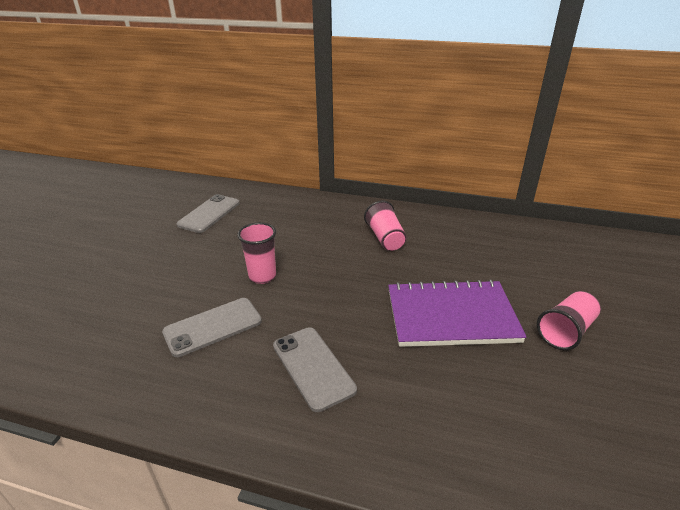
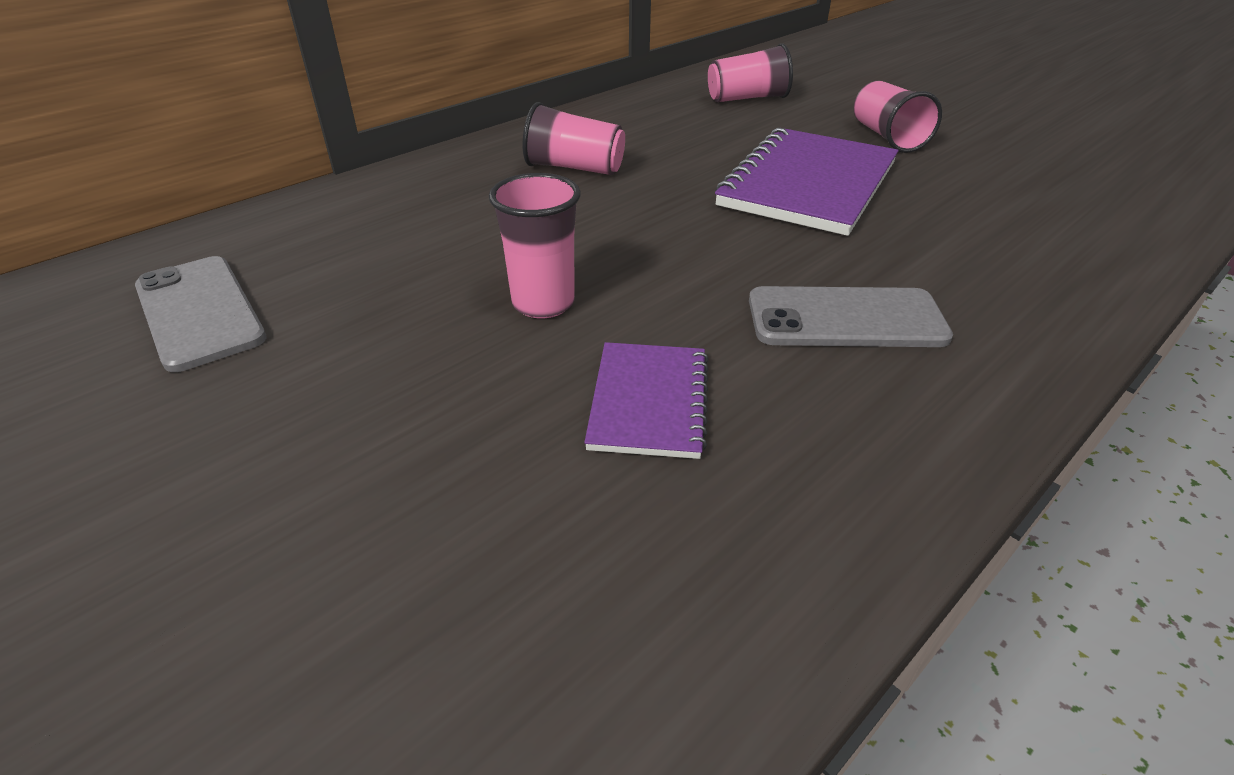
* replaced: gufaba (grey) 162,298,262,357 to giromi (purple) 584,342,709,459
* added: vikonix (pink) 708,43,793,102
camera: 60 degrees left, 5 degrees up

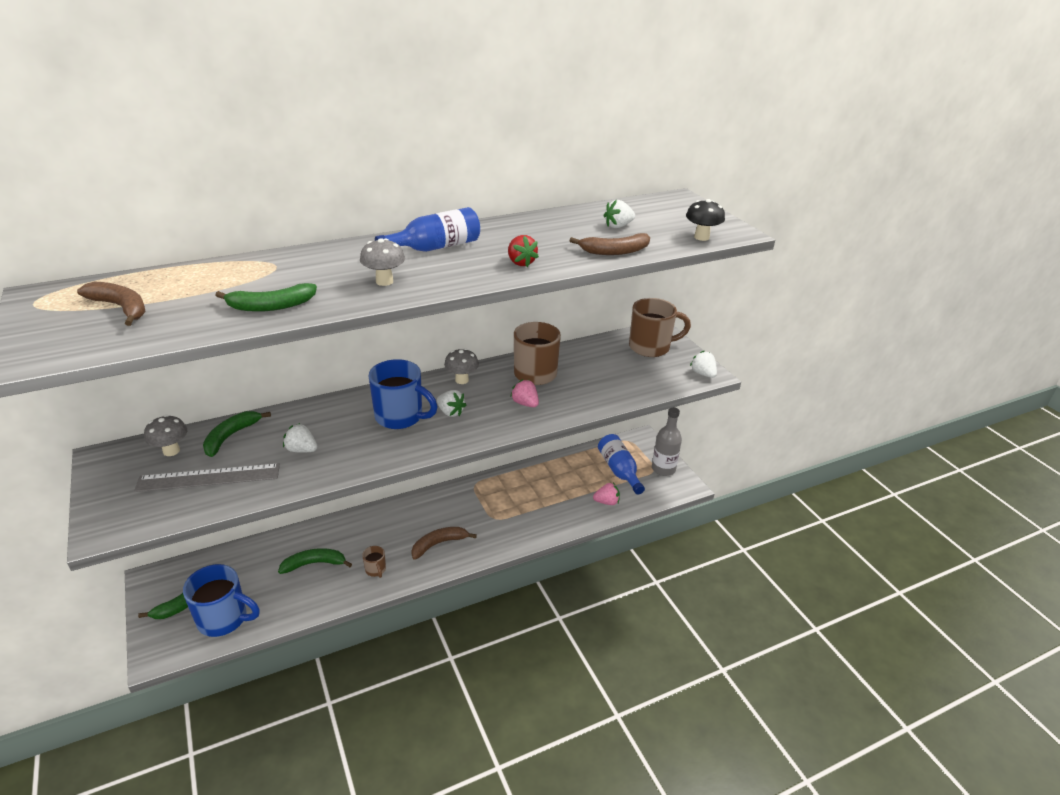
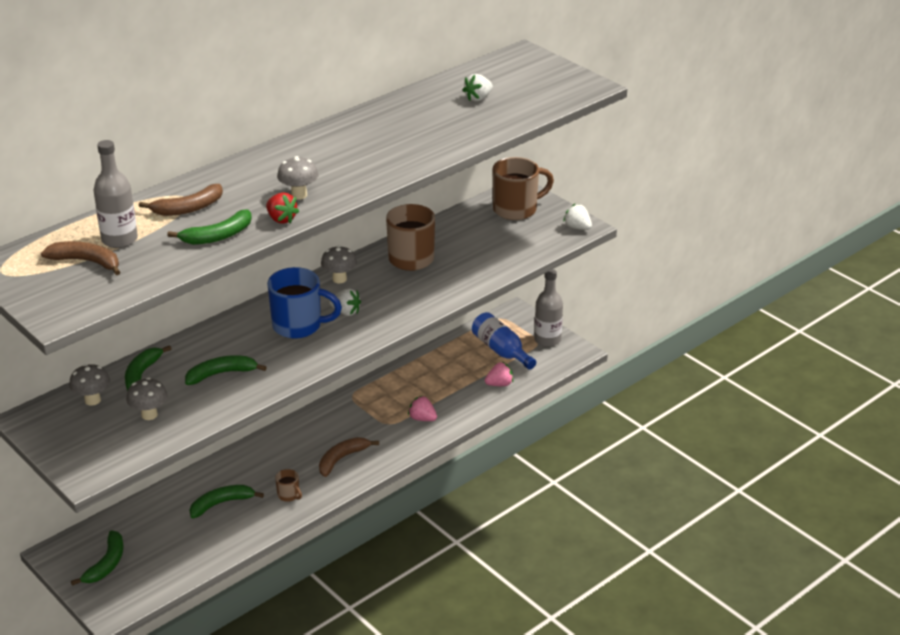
* removed: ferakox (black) 686,199,725,241
* removed: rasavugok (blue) 375,207,480,252
* moved: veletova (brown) 569,233,650,255 to 139,184,223,216
* moved: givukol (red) 508,235,539,267 to 266,192,299,224
* moved: givukol (pink) 510,379,539,407 to 408,395,437,421
* replaced: givukol (white) 283,423,317,453 to veletova (green) 185,355,267,385
* replaced: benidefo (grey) 134,463,280,492 to ferakox (grey) 126,377,168,420
* removed: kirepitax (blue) 183,564,260,637
* added: rasavugok (grey) 93,140,138,248
camera: 15 degrees left, 0 degrees up

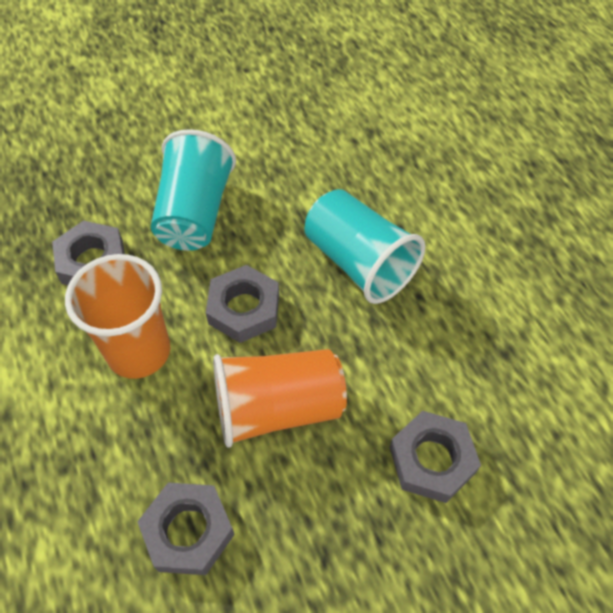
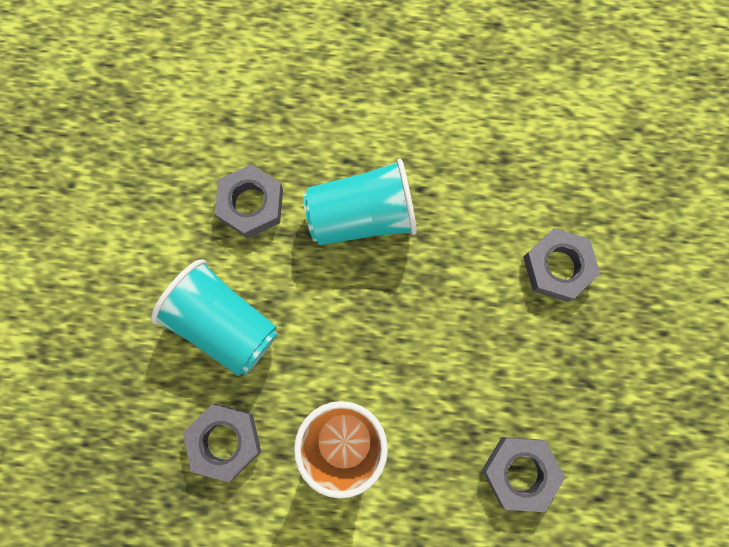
* moved: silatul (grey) 206,265,279,343 to 215,164,283,238
* removed: vikonix (orange) 213,349,347,448
camera: 60 degrees left, 20 degrees up

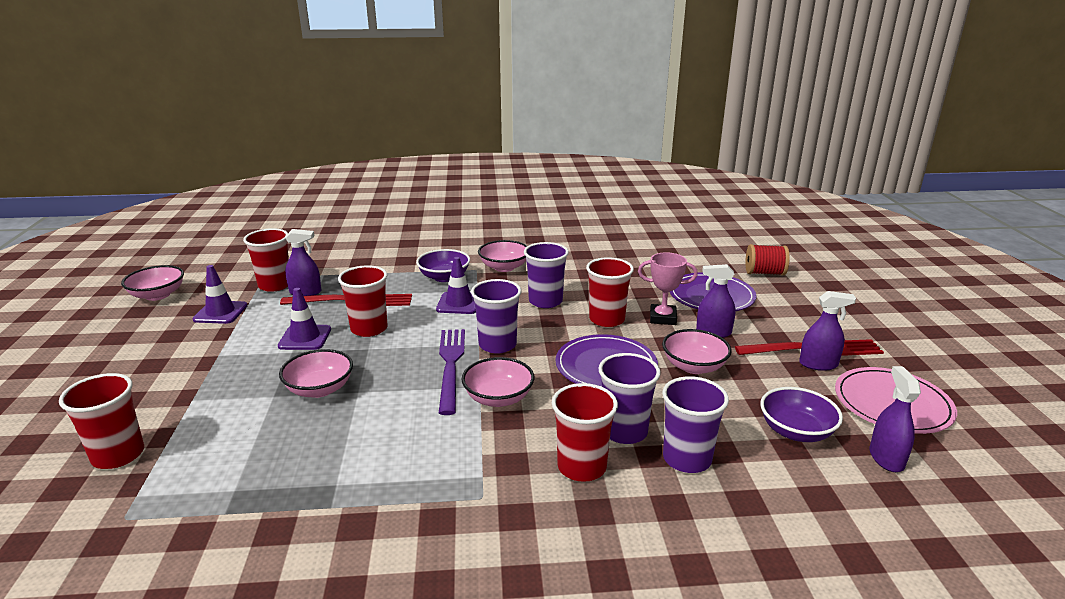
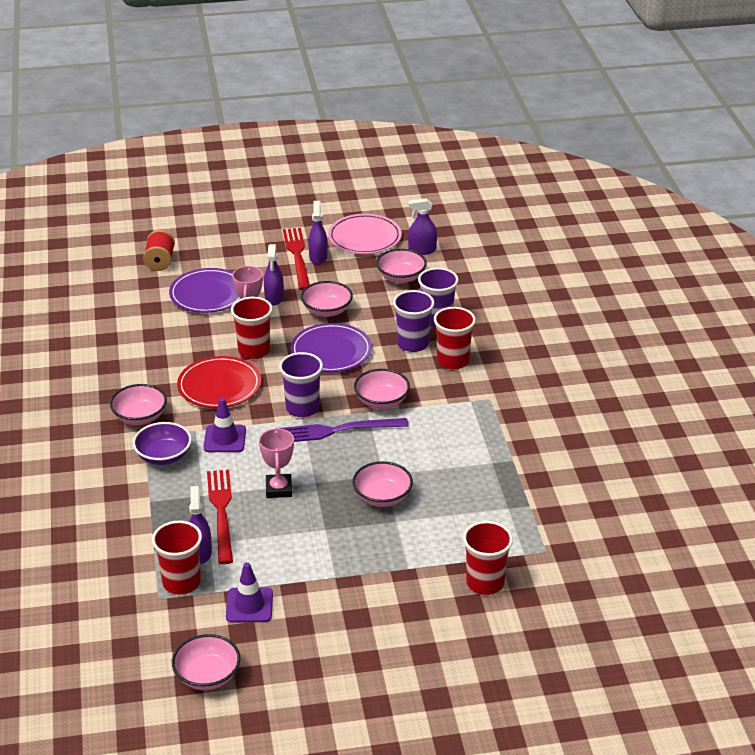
* replaced: vikonix (purple) 524,242,569,308 to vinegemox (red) 177,356,261,408
* replaced: vikonix (red) 338,265,388,337 to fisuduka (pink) 259,428,294,498
* removed: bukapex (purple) 278,288,331,350
* recoloured: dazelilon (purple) 760,387,843,442 to dazelilon (pink) 376,249,427,283
camera: 95 degrees left, 10 degrees up

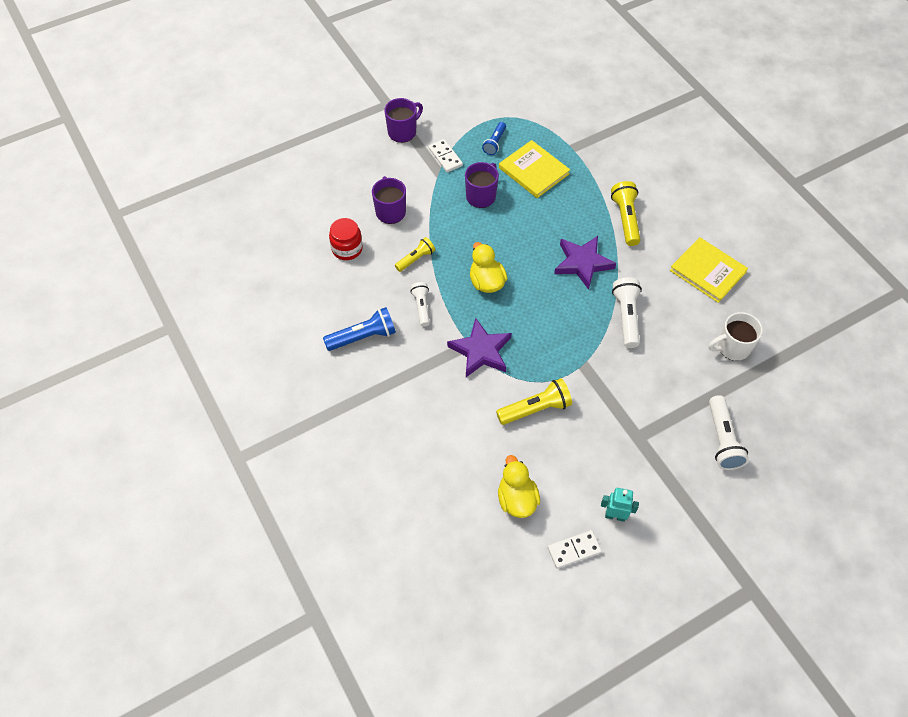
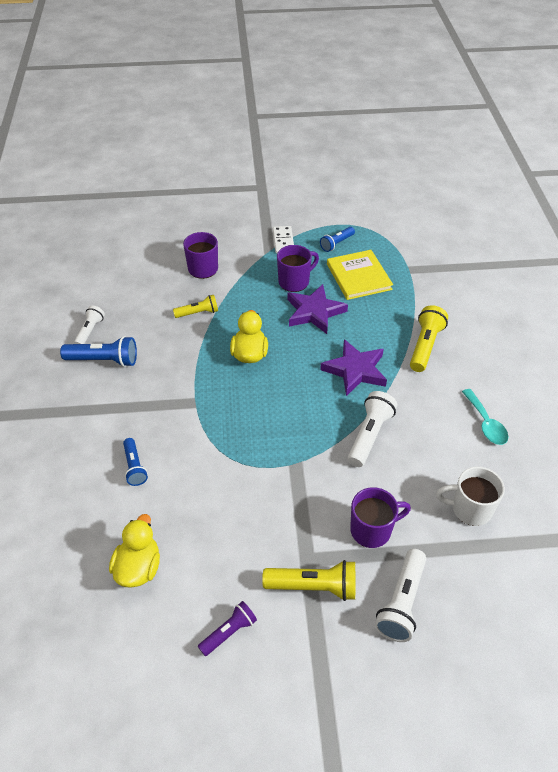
* moved: kirepitax (purple) 384,98,423,143 to 350,487,411,548
* removed: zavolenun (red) 329,218,363,260
* replaced: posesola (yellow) 670,237,748,303 to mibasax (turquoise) 462,389,508,445
* moved: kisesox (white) 410,282,430,327 to 74,306,105,344
* moved: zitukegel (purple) 447,318,512,377 to 287,284,348,334
* moved: kisesox (yellow) 496,378,572,425 to 262,560,355,601
* replaced: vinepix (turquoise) 601,488,639,522 to kisesox (purple) 198,601,257,656
* removed: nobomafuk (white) 548,530,602,569
* added: kisesox (blue) 123,438,148,486
camera: 25 degrees right, 10 degrees down

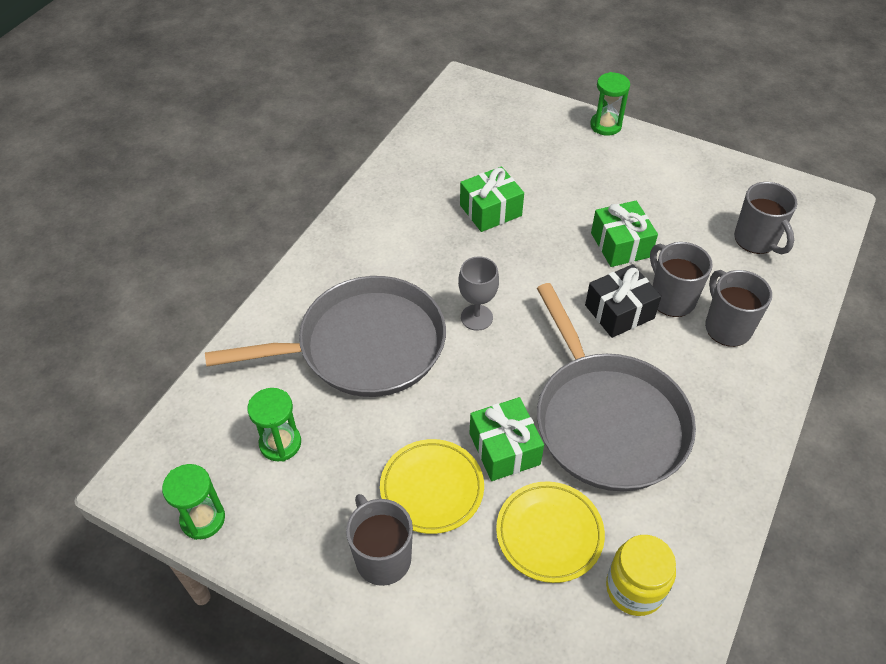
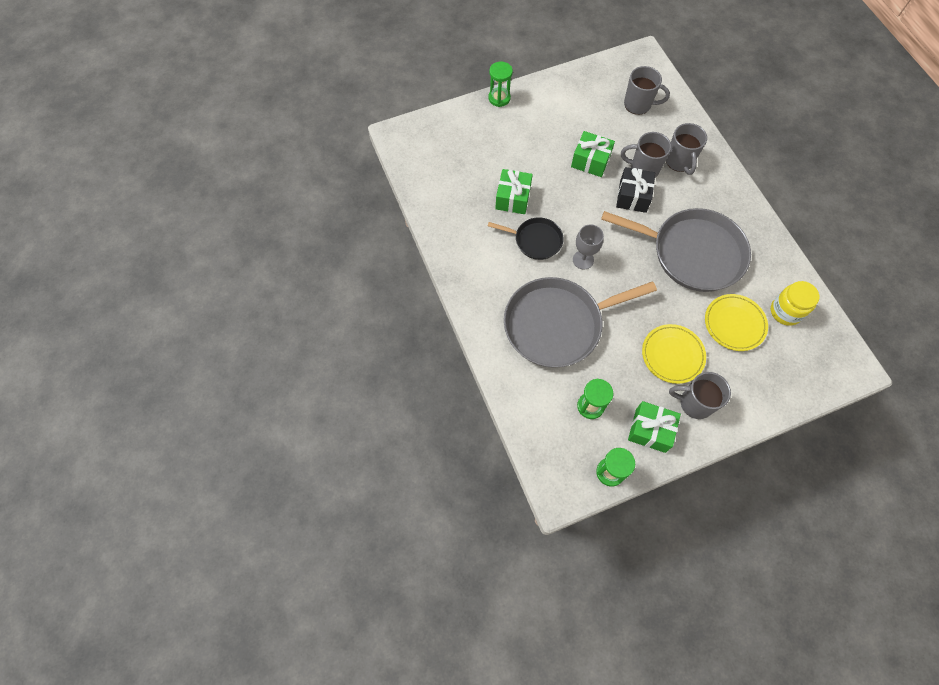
* turned: kirepitax (grey) 705,270,772,347 = 666,123,707,175 120 degrees counterclockwise
* turned: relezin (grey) 205,276,446,397 = 504,277,657,368 135 degrees counterclockwise
* moved: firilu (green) 470,397,544,481 to 628,401,681,453
* added: relezin (black) 488,217,564,260
camera: 50 degrees left, 15 degrees up

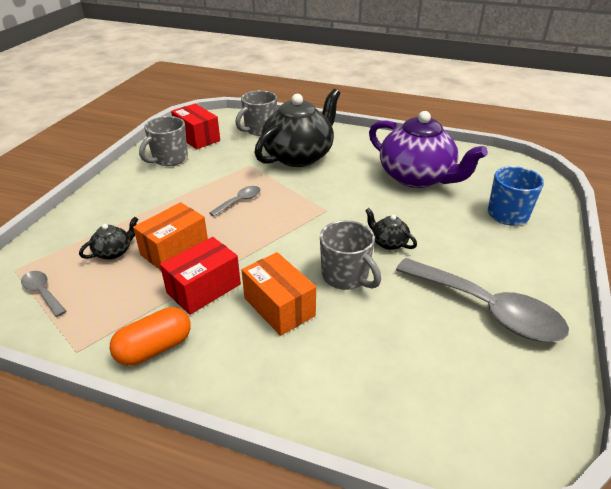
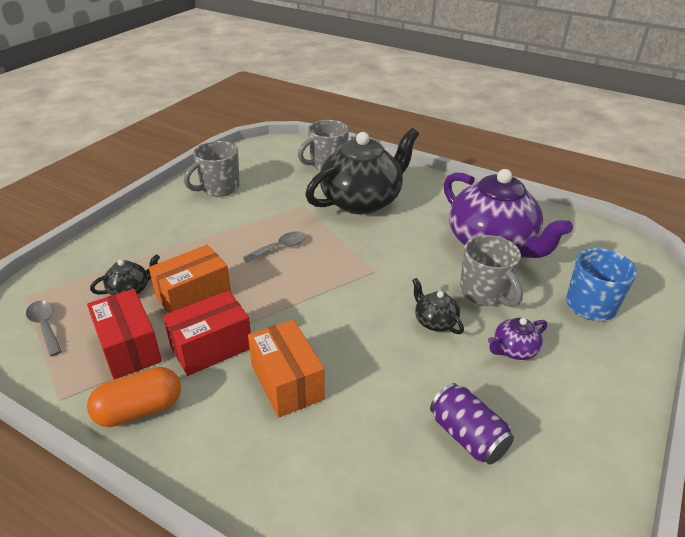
* moved: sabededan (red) 171,104,220,149 to 87,289,162,380
* moved: kirepitax (grey) 320,220,381,290 to 460,235,523,307
* removed: mibasax (grey) 396,258,569,342
* added: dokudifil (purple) 488,318,547,360
* added: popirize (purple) 430,383,514,465
camera: 10 degrees right, 0 degrees up

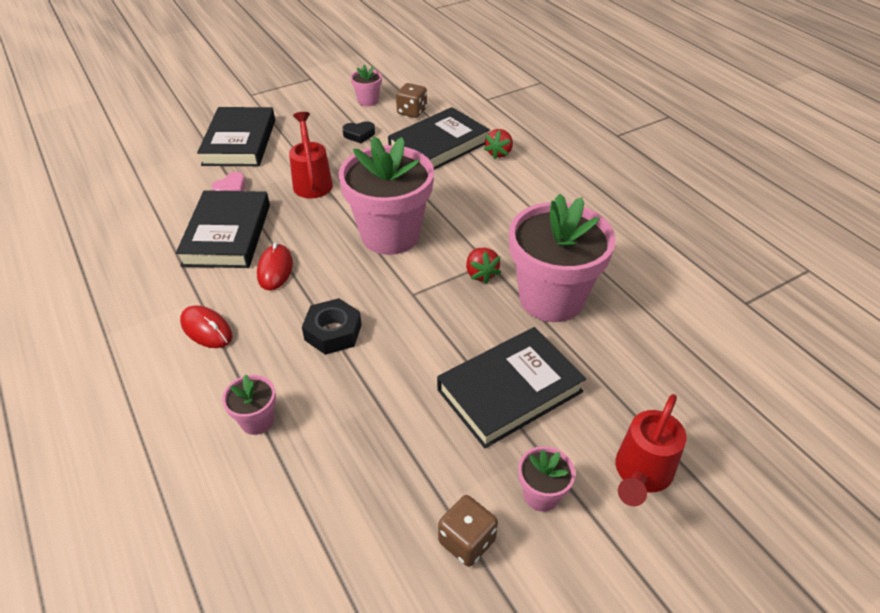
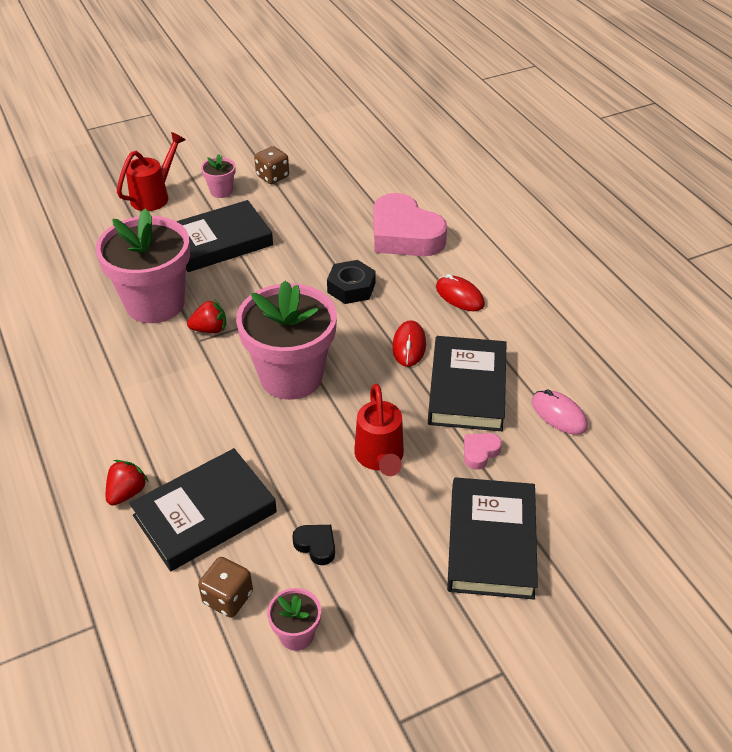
* turned: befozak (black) 342,121,375,143 = 292,525,335,565 45 degrees clockwise
* turned: givukol (red) 466,248,501,284 = 187,299,226,333 90 degrees clockwise
* replaced: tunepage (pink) 222,374,276,435 to befozak (pink) 373,193,447,256
* added: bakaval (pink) 532,390,588,435
camera: 175 degrees left, 0 degrees up

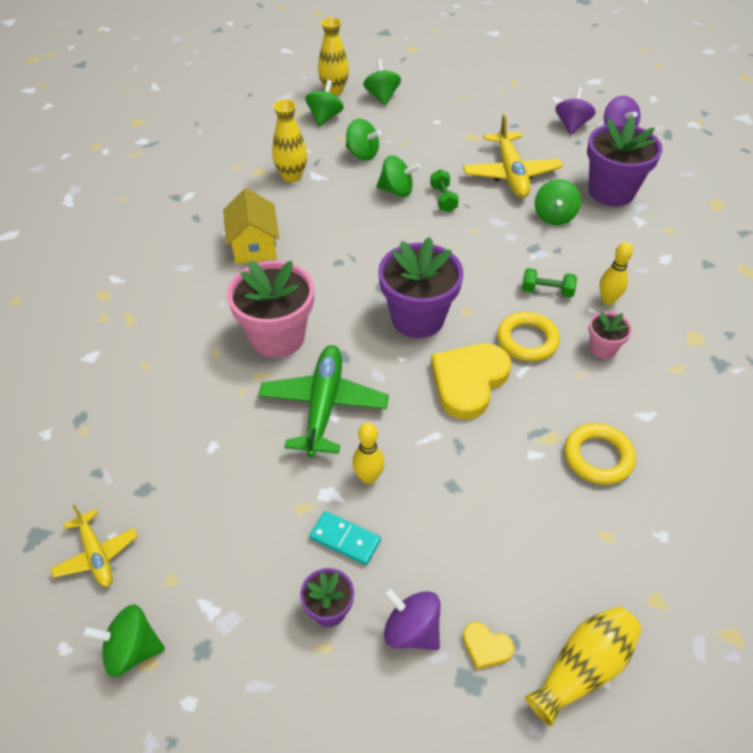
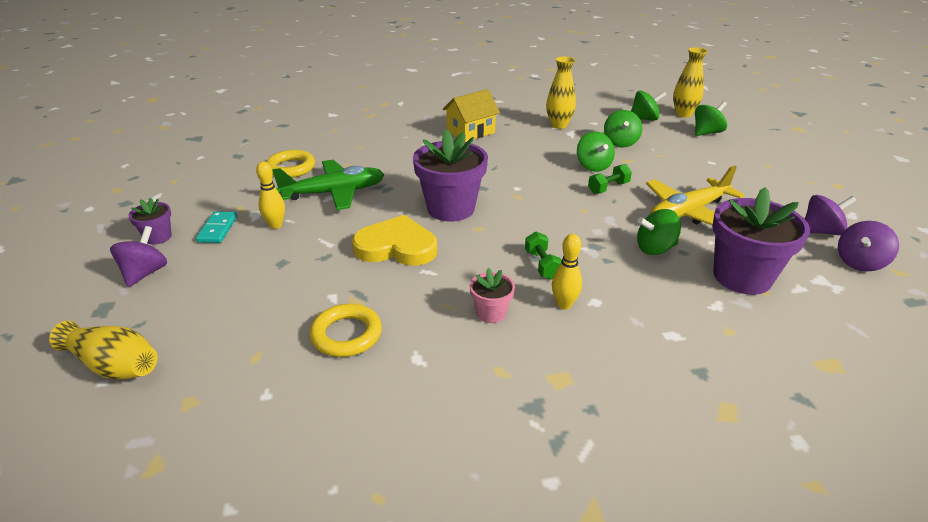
* removed: tunepage (pink) 227,260,314,358
* moved: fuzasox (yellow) 497,312,560,362 to 266,150,315,178
* removed: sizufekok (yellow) 50,504,138,587
* removed: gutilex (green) 82,604,165,677
* removed: befozak (yellow) 463,622,514,670
camera: 65 degrees right, 15 degrees down

